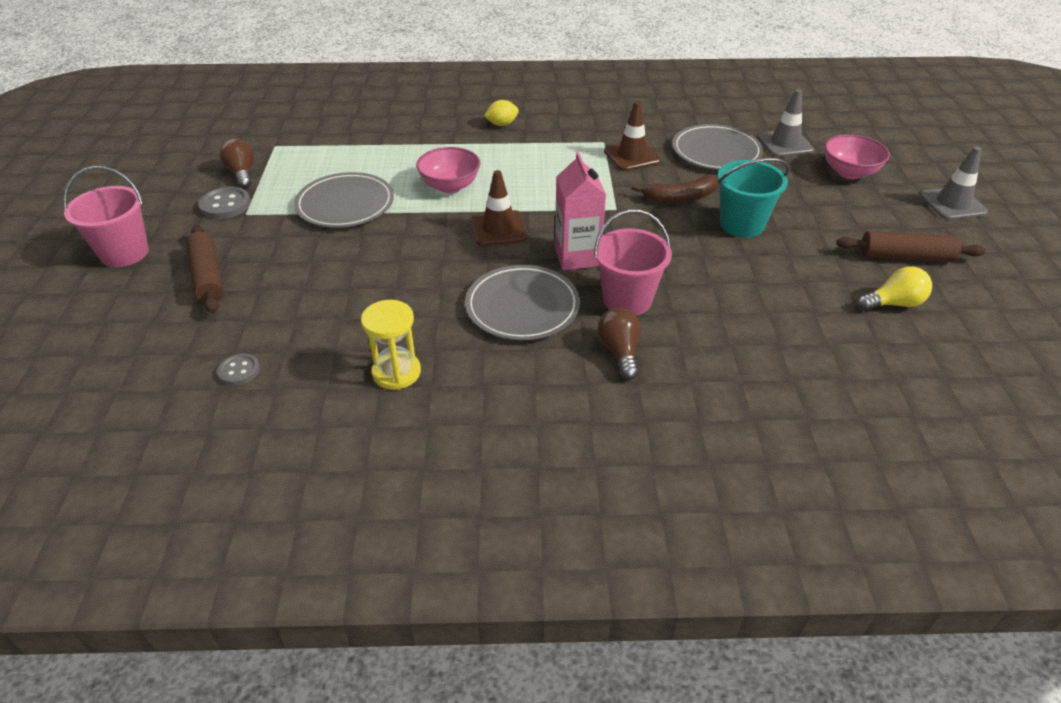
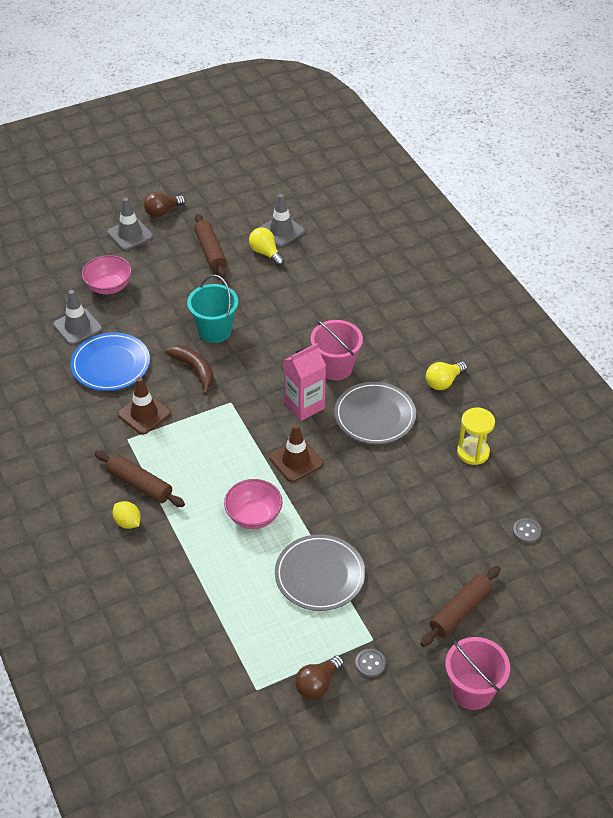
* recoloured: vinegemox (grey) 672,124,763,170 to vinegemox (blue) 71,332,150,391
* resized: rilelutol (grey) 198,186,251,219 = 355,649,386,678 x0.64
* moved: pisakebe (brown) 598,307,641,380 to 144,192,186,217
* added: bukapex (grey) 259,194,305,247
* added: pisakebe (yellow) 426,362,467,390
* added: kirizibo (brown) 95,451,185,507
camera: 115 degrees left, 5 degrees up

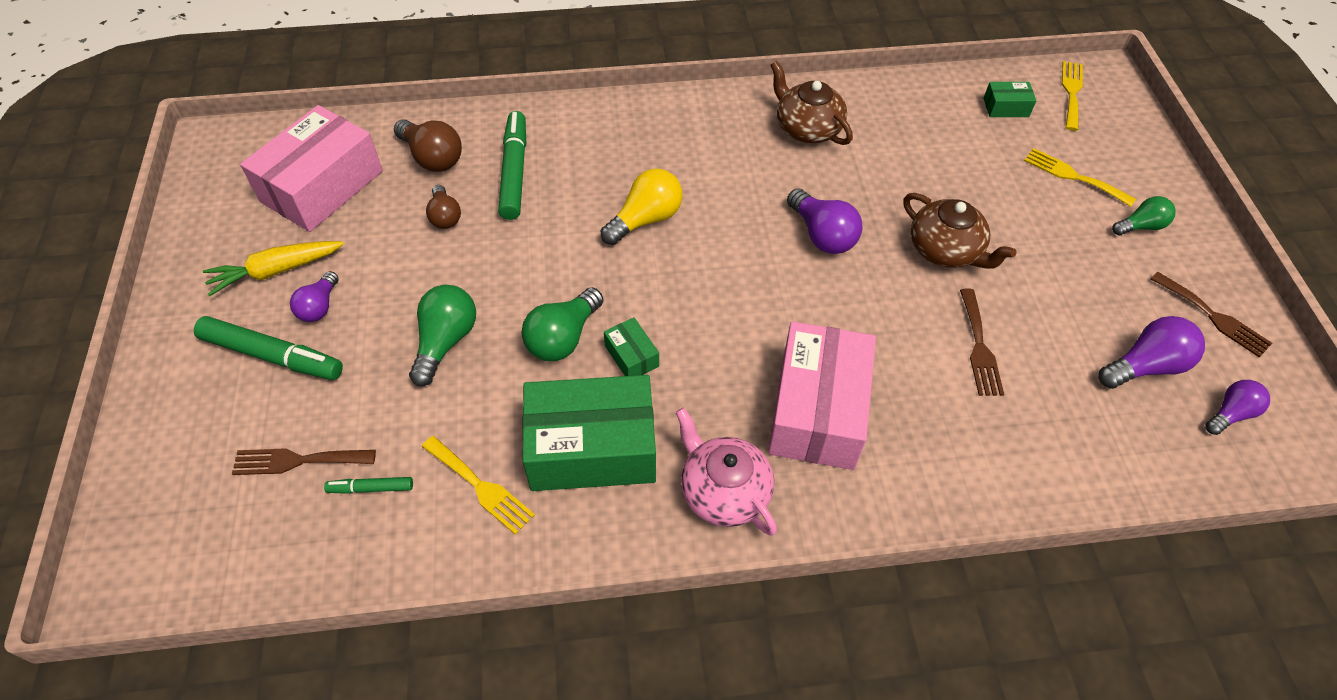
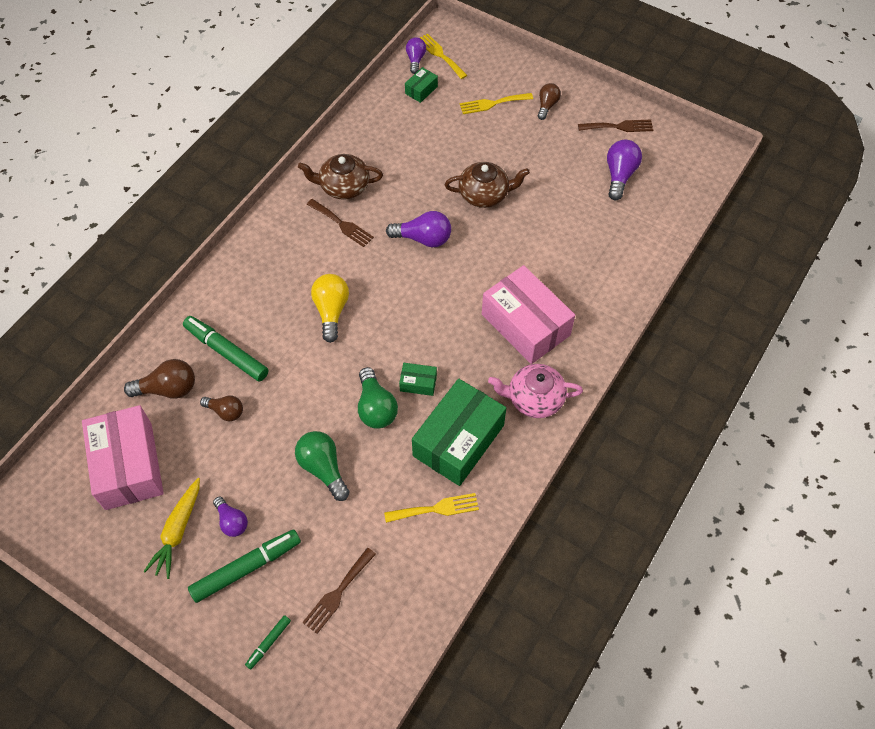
* recoloured: pisakebe (green) 1112,196,1176,235 to pisakebe (brown) 538,83,561,120
* moved: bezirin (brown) 960,289,1004,396 to 307,199,374,247
* moved: pisakebe (purple) 1205,380,1270,435 to 406,37,426,74
* moved: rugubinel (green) 324,477,413,494 to 245,615,291,669
camera: 50 degrees left, 5 degrees up

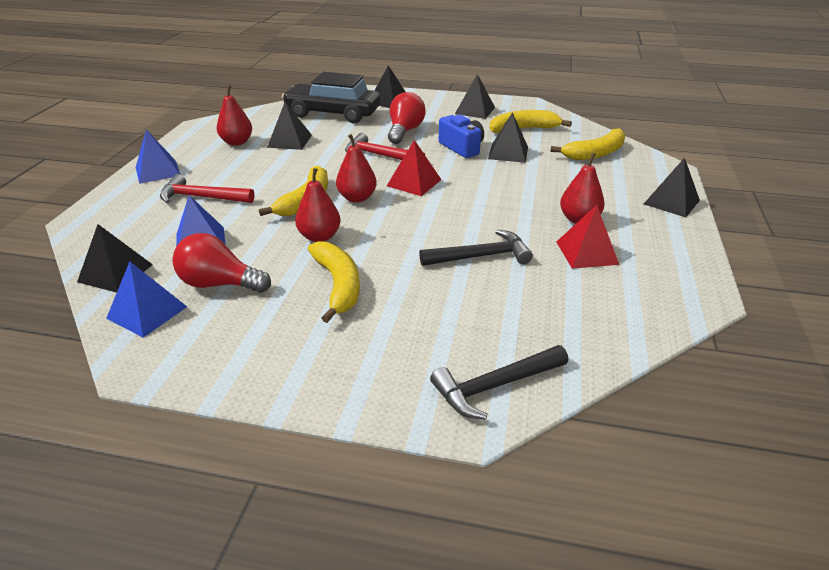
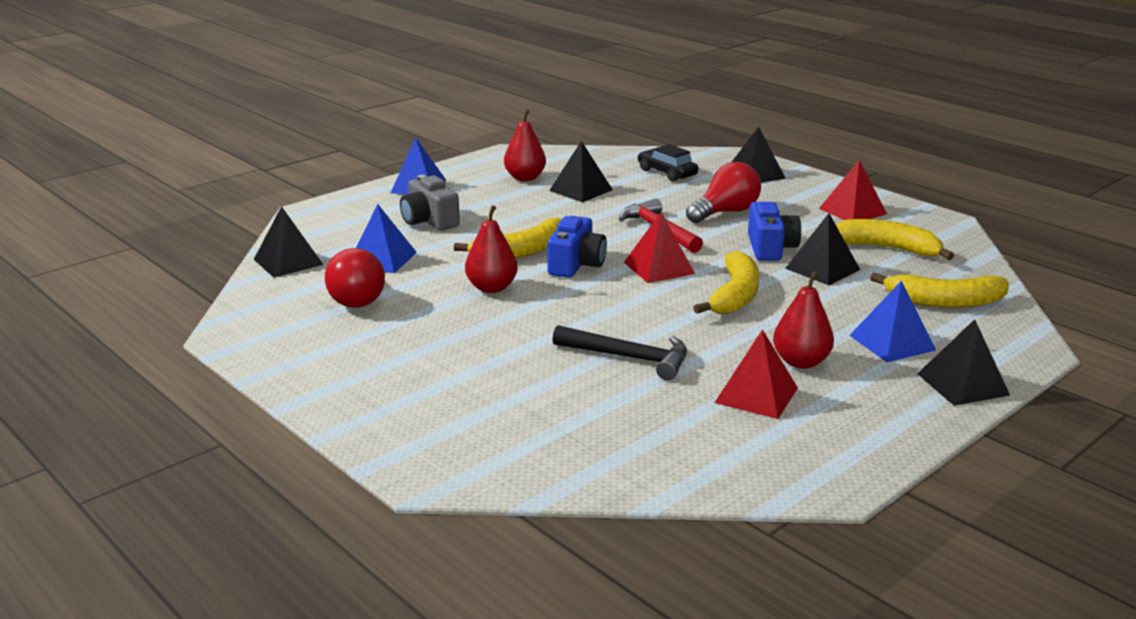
* resized: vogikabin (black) 282,72,380,123 = 638,144,698,182 x0.53
* recoloured: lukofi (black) 455,74,495,119 to lukofi (red) 819,160,887,220
* replaced: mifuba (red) 336,134,377,203 to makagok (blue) 547,216,607,278
* replaced: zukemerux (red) 160,174,254,204 to makagok (grey) 400,175,460,231
* turned: pisakebe (red) 172,233,271,293 = 325,248,385,308 150 degrees counterclockwise
* moved: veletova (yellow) 308,241,360,323 to 693,251,759,314
* moved: lukofi (blue) 106,262,187,338 to 849,280,936,362
* removed: zukemerux (black) 430,345,568,420
camera: 35 degrees right, 10 degrees down

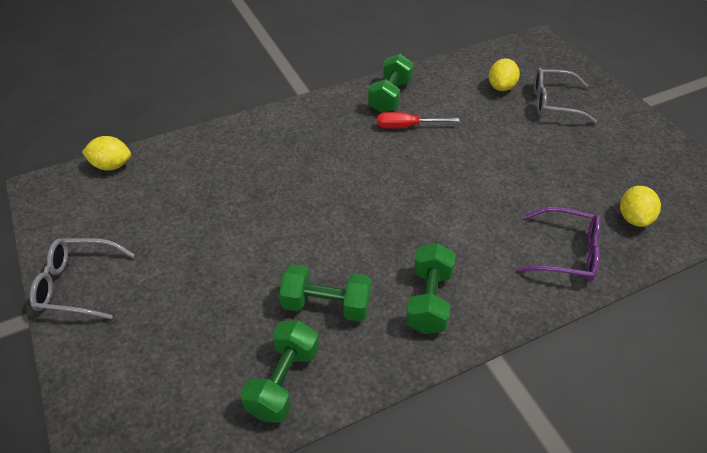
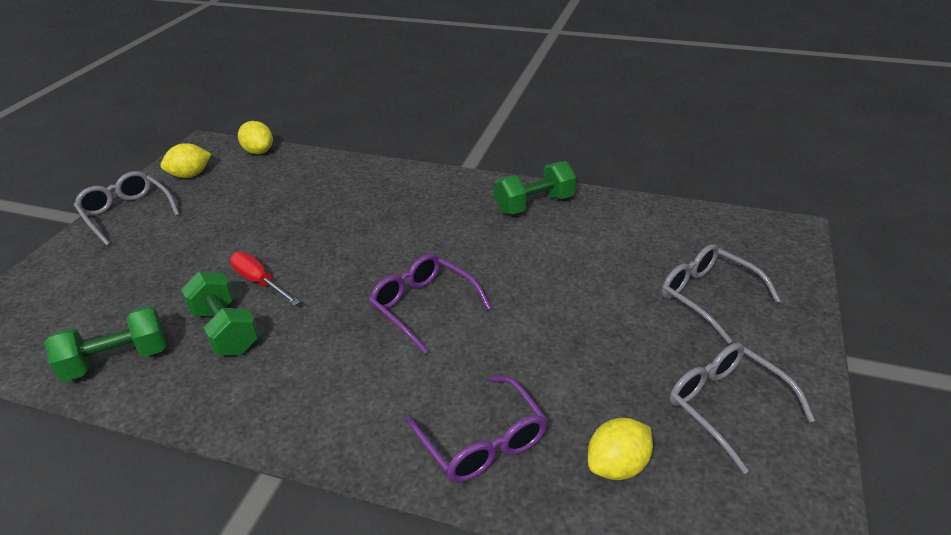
* moved: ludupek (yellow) 489,58,520,91 to 161,143,211,178
* moved: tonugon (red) 377,112,460,128 to 230,251,300,306
* removed: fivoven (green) 406,243,456,334
* added: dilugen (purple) 369,254,491,354
* added: dilugen (grey) 669,343,815,474
camera: 45 degrees right, 10 degrees down

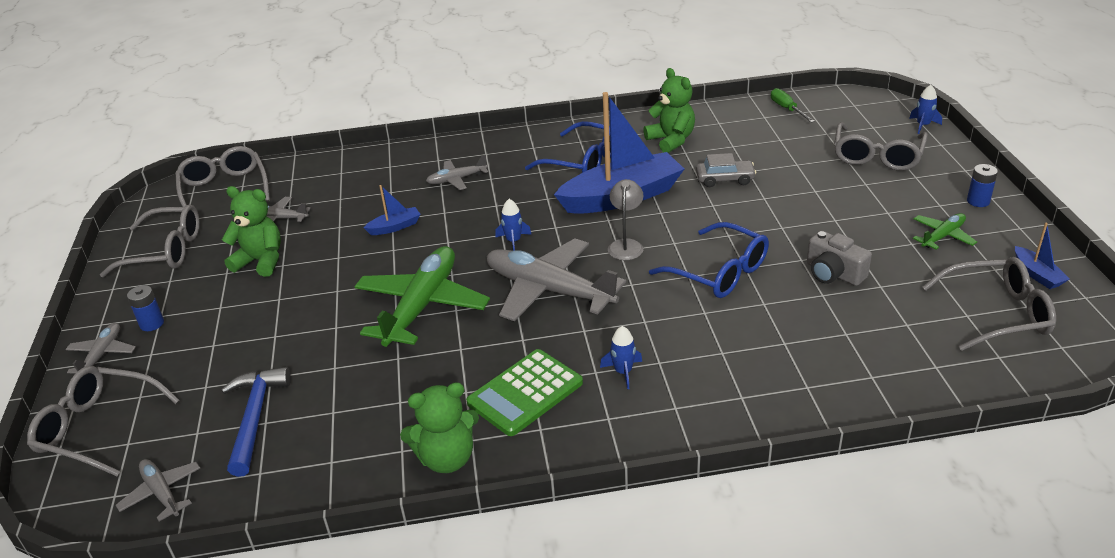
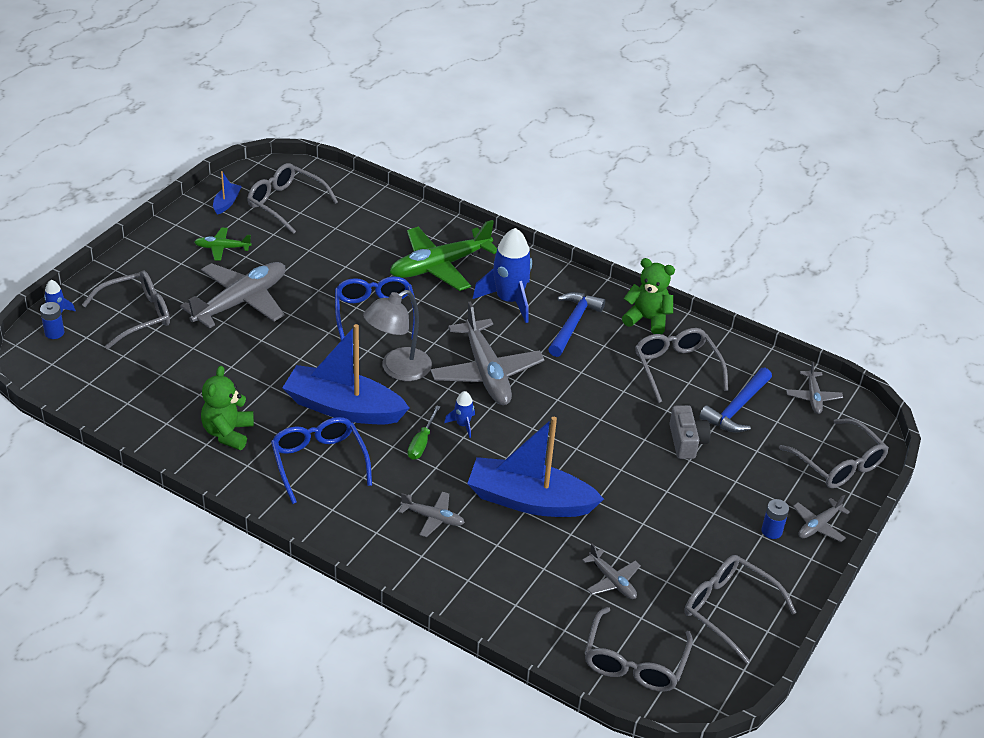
* moved: tonugon (green) 771,88,815,123 to 408,405,440,460
* removed: vogikabin (grey) 696,153,756,187
* moved: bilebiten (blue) 967,164,998,207 to 40,302,65,339
* resized: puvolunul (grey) 608,179,643,260 = 363,290,432,381 x1.61
* resized: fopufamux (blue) 364,185,421,235 = 467,417,604,517 x2.36
* removed: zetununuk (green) 222,186,281,277
* moved: makagok (grey) 807,231,872,286 to 669,405,711,459
* moved: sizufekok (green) 354,246,490,347 to 390,220,497,291
* resized: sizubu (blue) 600,326,642,389 = 473,228,532,323 x2.13
* replaced: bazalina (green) 466,349,583,436 to zukemerux (blue) 548,292,605,357
* added: sizufekok (grey) 180,262,286,328
* added: dilugen (grey) 635,328,728,403
camera: 145 degrees left, 5 degrees up

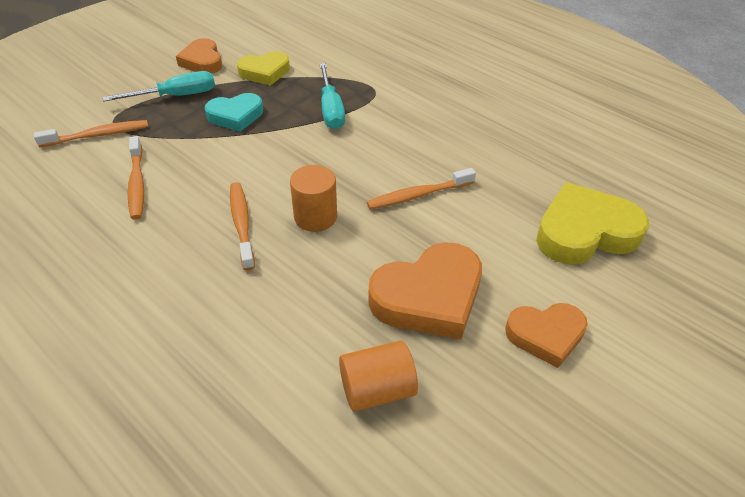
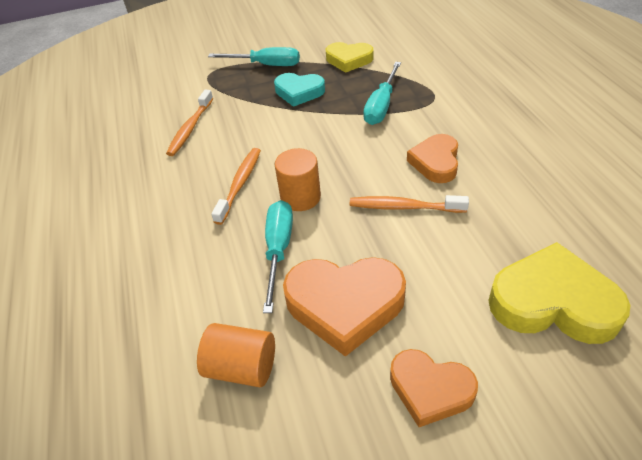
* moved: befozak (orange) 176,38,222,74 to 407,134,458,183
* removed: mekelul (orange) 34,120,148,147
* added: tonugon (turquoise) 263,200,293,313
camera: 35 degrees right, 0 degrees up

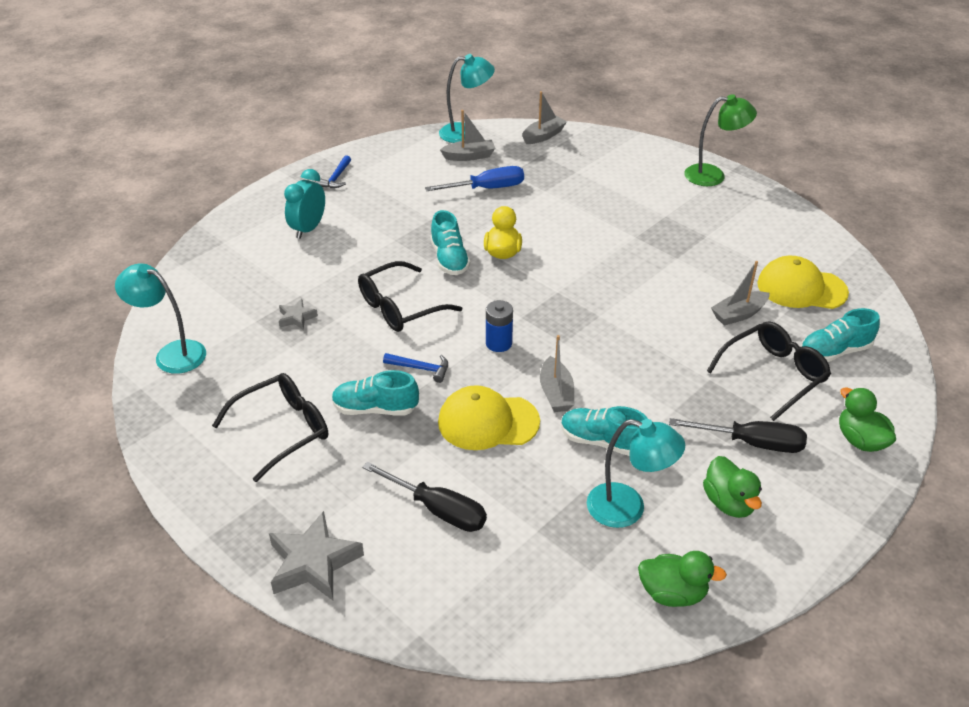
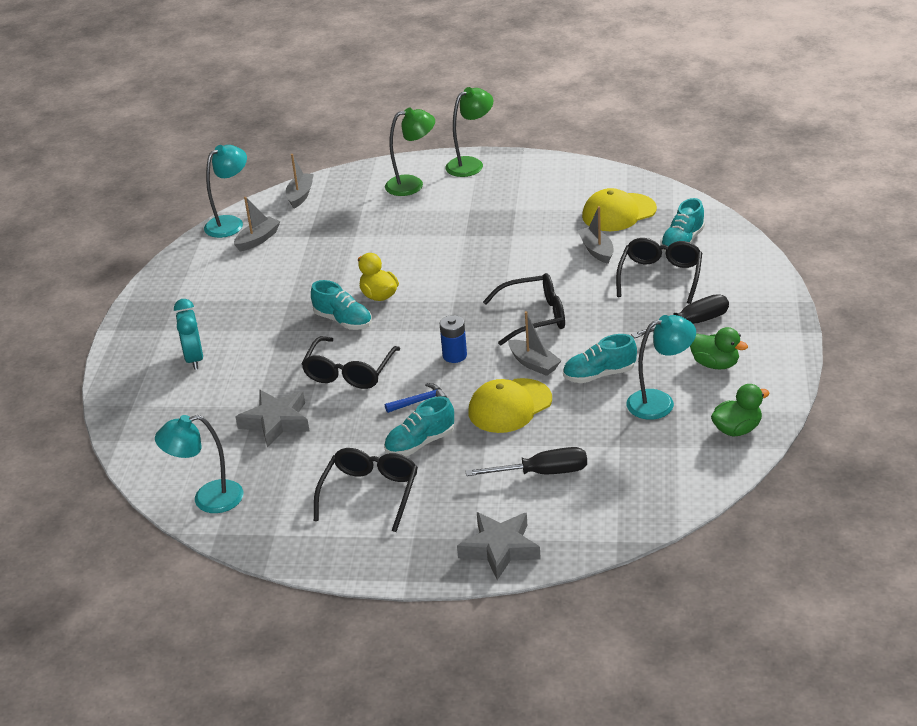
* removed: zukemerux (blue) 317,155,351,188
* removed: tonugon (blue) 425,166,524,191
* turned: fopufamux (grey) 711,261,770,325 = 577,206,614,264 135 degrees clockwise
* resized: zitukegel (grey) 279,299,318,330 = 236,390,310,448 x1.90
* removed: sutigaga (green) 839,387,896,452
* added: puvolunul (green) 385,108,435,196
* added: dilugen (black) 483,273,565,345
camera: 35 degrees left, 5 degrees down

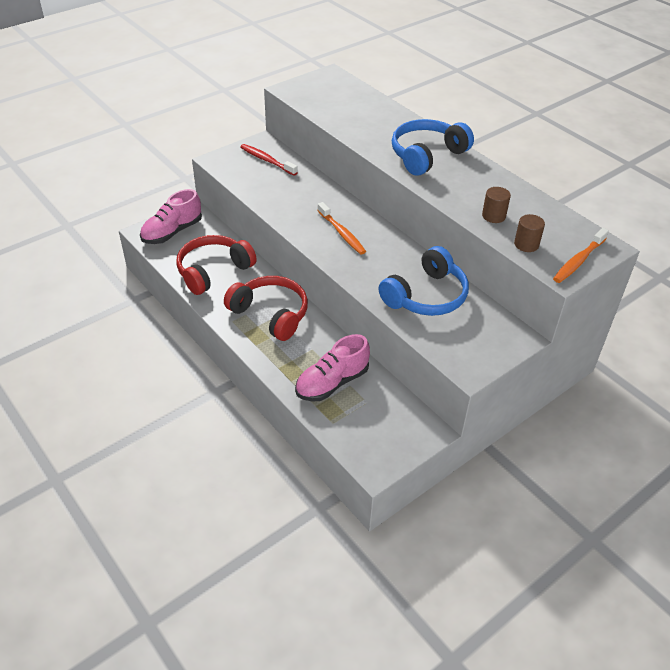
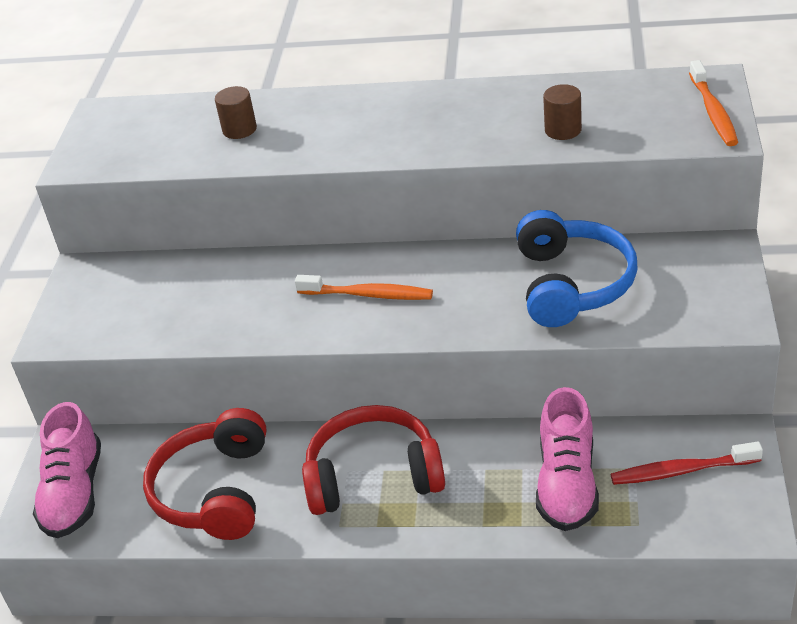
* removed: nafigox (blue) 392,119,474,176
* moved: mekelul (red) 240,144,298,176 to 611,441,763,485
* moved: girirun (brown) 514,214,545,252 to 215,86,257,139
camera: 40 degrees left, 5 degrees down

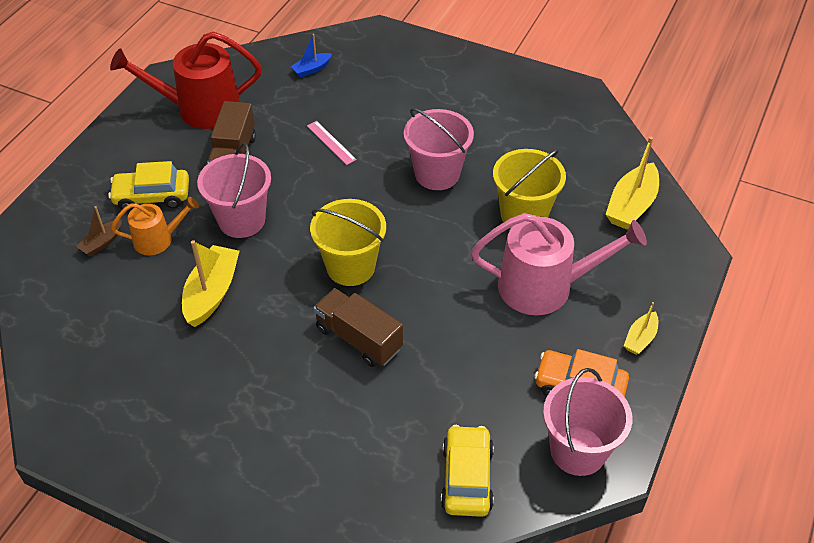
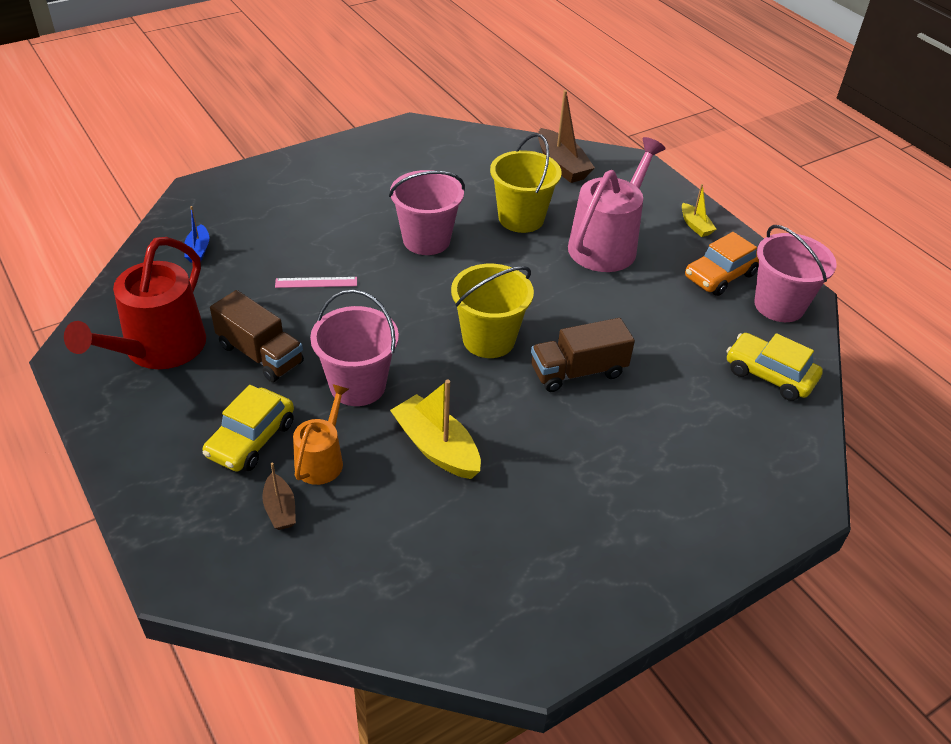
* recoloured: fopufamux (yellow) 605,137,659,230 to fopufamux (brown) 538,90,595,183
camera: 60 degrees left, 5 degrees down

